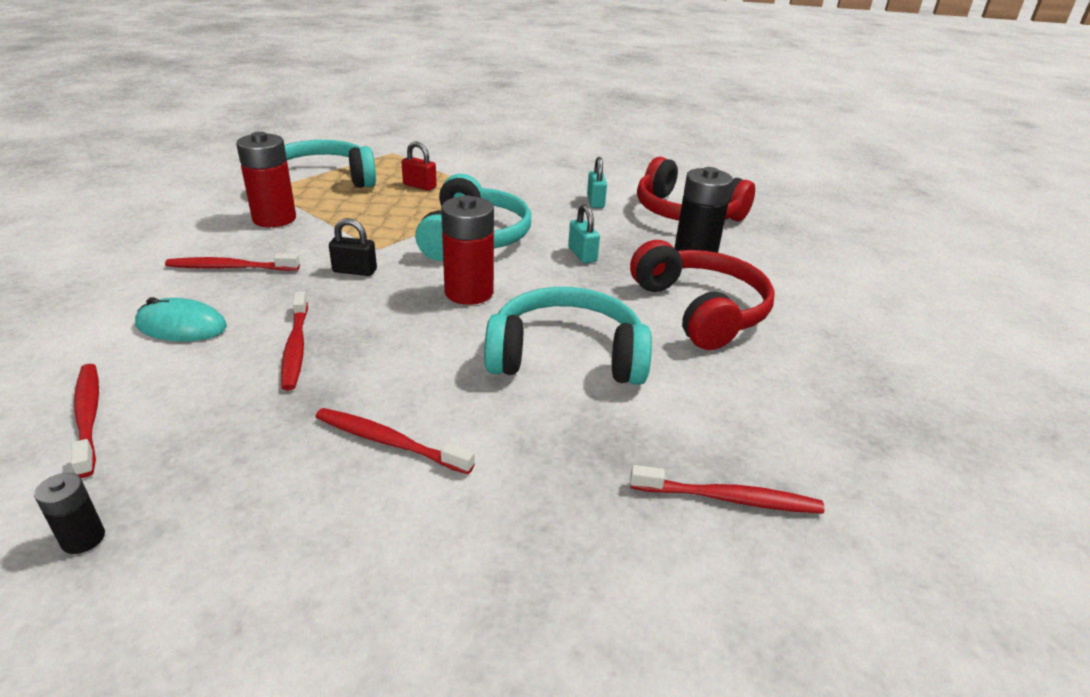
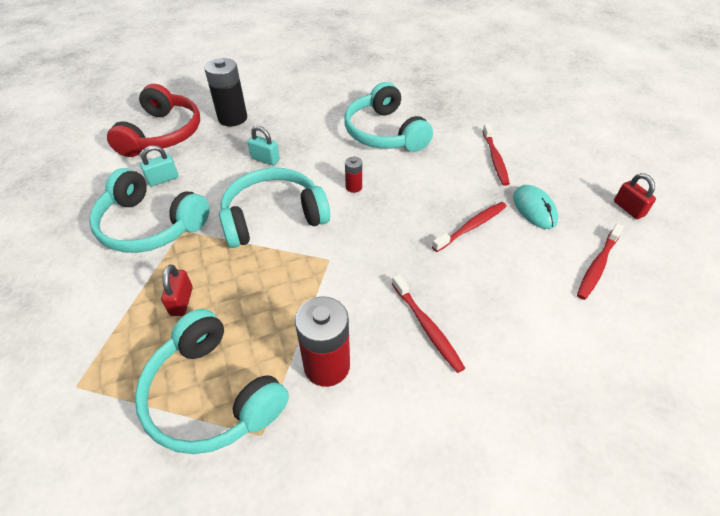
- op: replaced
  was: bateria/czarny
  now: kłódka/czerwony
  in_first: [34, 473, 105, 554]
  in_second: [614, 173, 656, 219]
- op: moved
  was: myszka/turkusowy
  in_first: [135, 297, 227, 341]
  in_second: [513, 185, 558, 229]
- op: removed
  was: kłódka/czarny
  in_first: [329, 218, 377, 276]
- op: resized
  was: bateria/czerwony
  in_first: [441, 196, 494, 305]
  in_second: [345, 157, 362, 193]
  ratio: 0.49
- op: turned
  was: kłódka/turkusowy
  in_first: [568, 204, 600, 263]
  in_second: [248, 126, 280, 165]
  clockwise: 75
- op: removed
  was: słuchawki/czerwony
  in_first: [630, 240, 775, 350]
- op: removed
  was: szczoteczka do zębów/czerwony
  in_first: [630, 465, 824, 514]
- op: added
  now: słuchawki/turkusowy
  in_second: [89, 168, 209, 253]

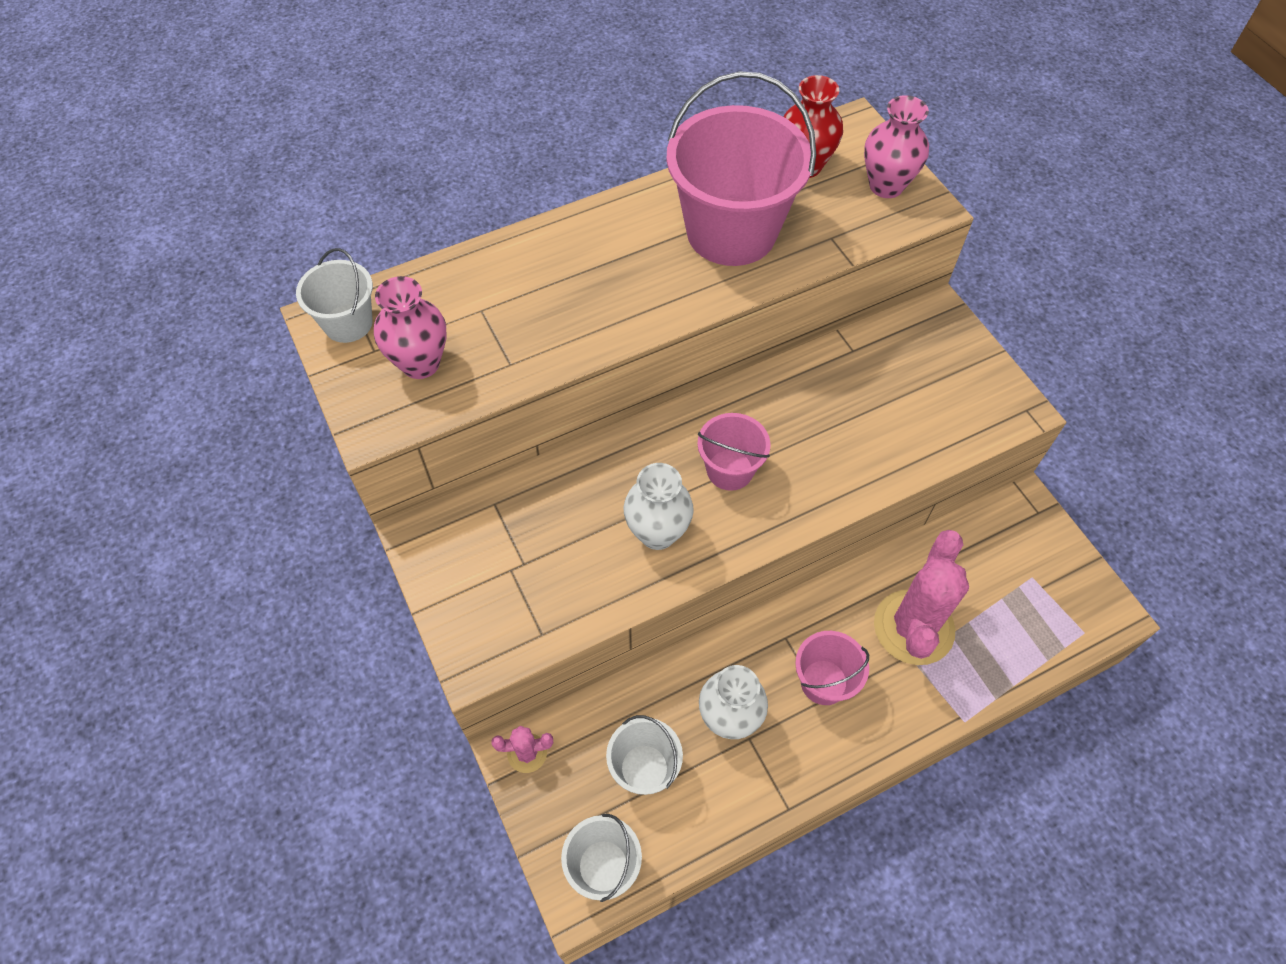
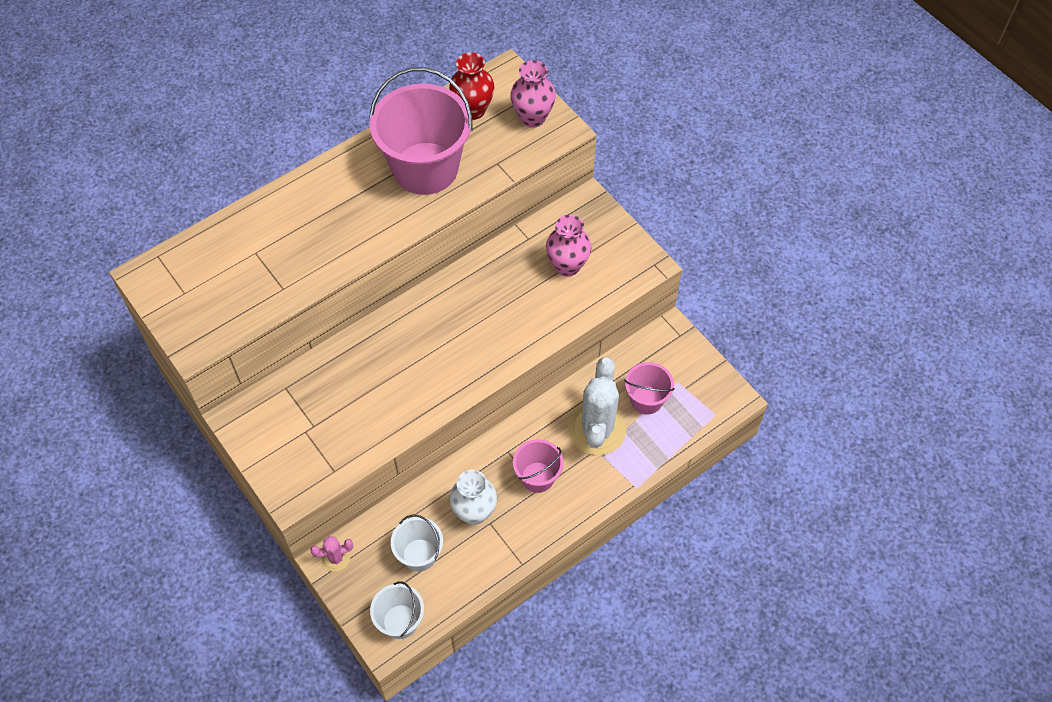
- op: removed
  was: wiadro/biały
  in_first: [296, 248, 373, 343]
- op: moved
  was: wazon/różowy
  in_first: [374, 276, 446, 379]
  in_second: [546, 215, 591, 277]
- op: removed
  was: wazon/biały
  in_first: [624, 463, 694, 550]
- op: moved
  was: wiadro/różowy
  in_first: [697, 413, 770, 491]
  in_second: [624, 362, 675, 415]
- op: recoloured
  was: kaktus/różowy
  now: kaktus/biały
  in_first: [874, 530, 969, 665]
  in_second: [569, 357, 626, 455]

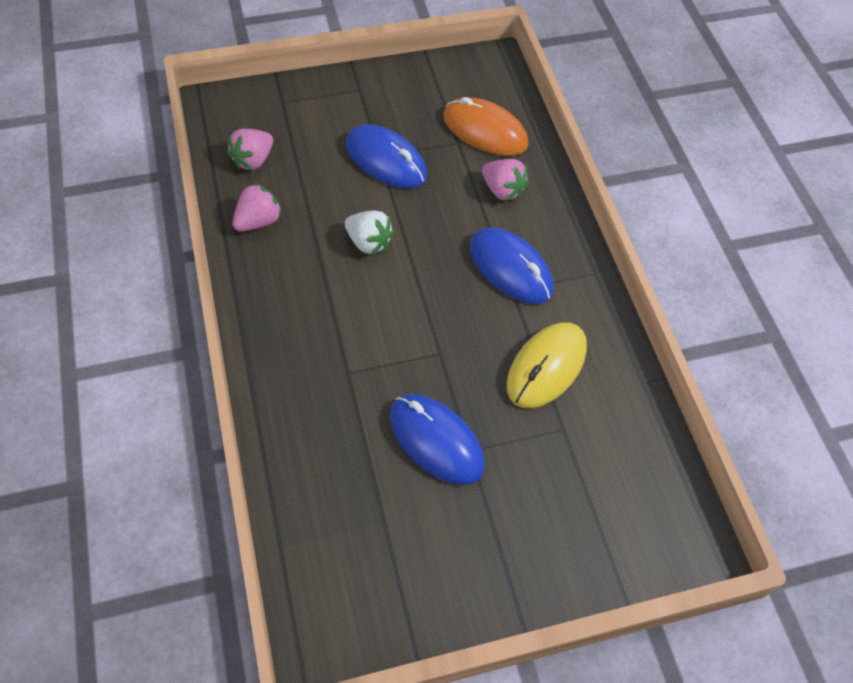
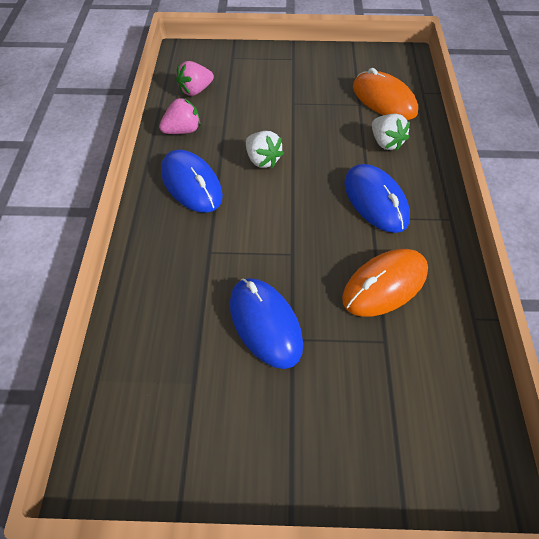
- op: moved
  was: myszka/niebieski
  in_first: [346, 124, 427, 188]
  in_second: [161, 150, 223, 213]
- op: recoloured
  was: truskawka/różowy
  now: truskawka/biały
  in_first: [482, 159, 528, 201]
  in_second: [372, 114, 410, 151]
- op: recoloured
  was: myszka/żółty
  now: myszka/pomarańczowy
  in_first: [507, 322, 587, 408]
  in_second: [342, 249, 428, 317]

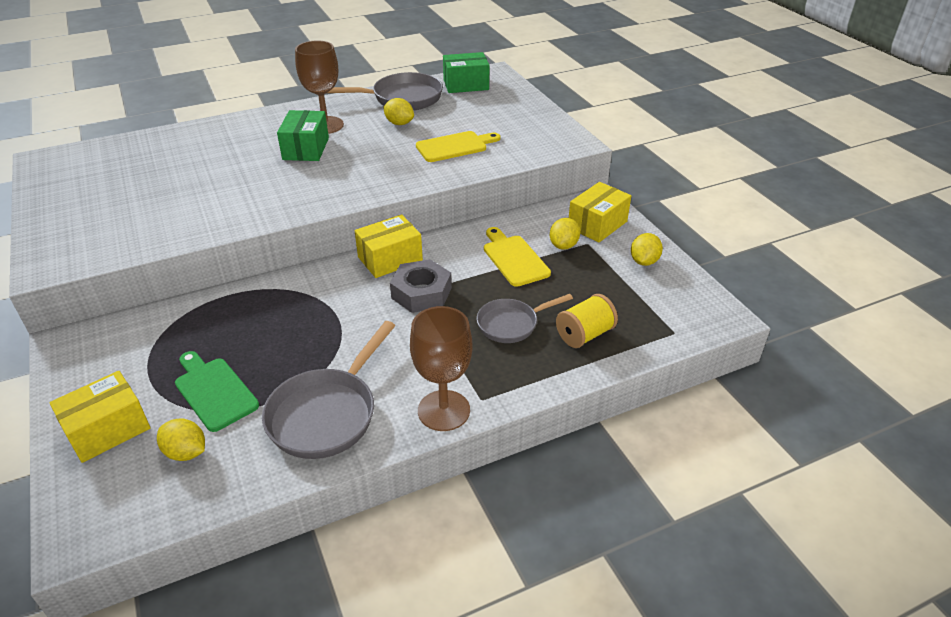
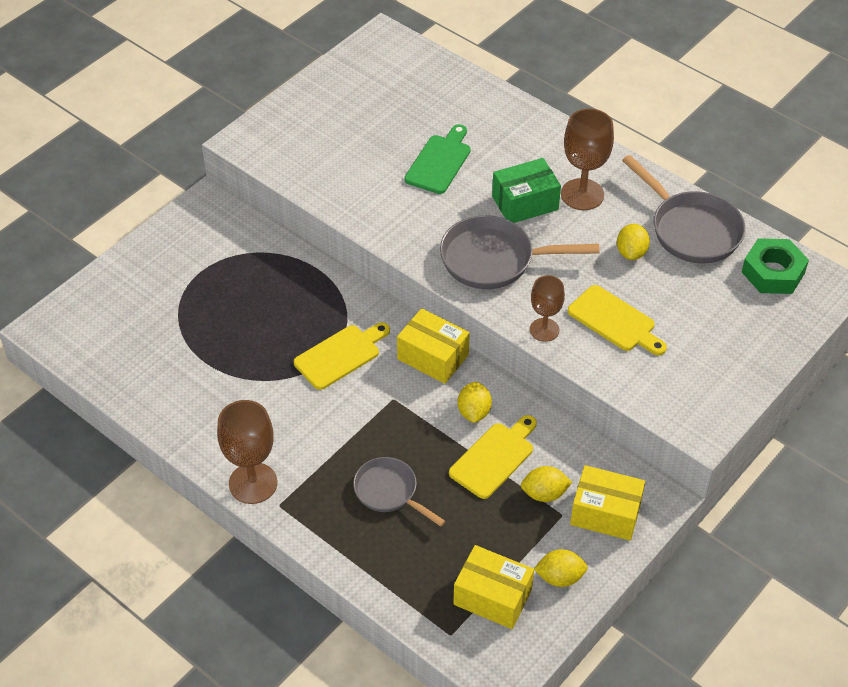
- op: moved
  was: pudełko/żółty
  in_first: [49, 371, 151, 463]
  in_second: [453, 545, 534, 629]
- op: moved
  was: cytryna/żółty
  in_first: [157, 419, 205, 461]
  in_second: [458, 382, 492, 423]
- op: moved
  was: deska do krojenia/zielony
  in_first: [175, 351, 259, 432]
  in_second: [404, 124, 470, 194]
- op: moved
  was: patelnia/szary
  in_first: [262, 321, 395, 459]
  in_second: [440, 215, 600, 289]
- op: removed
  was: nakrętka/szary
  in_first: [390, 259, 452, 313]
- op: replaced
  was: pudełko/zielony
  now: nakrętka/zielony
  in_first: [443, 52, 489, 93]
  in_second: [742, 238, 809, 294]
- op: removed
  was: szpulka/żółty
  in_first: [556, 294, 618, 348]
- op: added
  now: deska do krojenia/żółty
  in_second: [294, 322, 390, 390]
- op: added
  now: kielich/brązowy
  in_second: [530, 275, 565, 342]

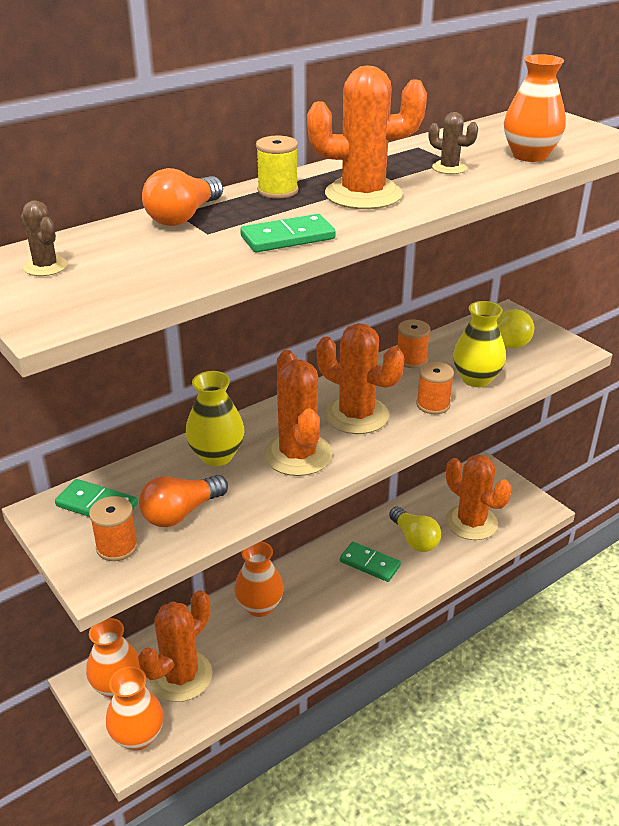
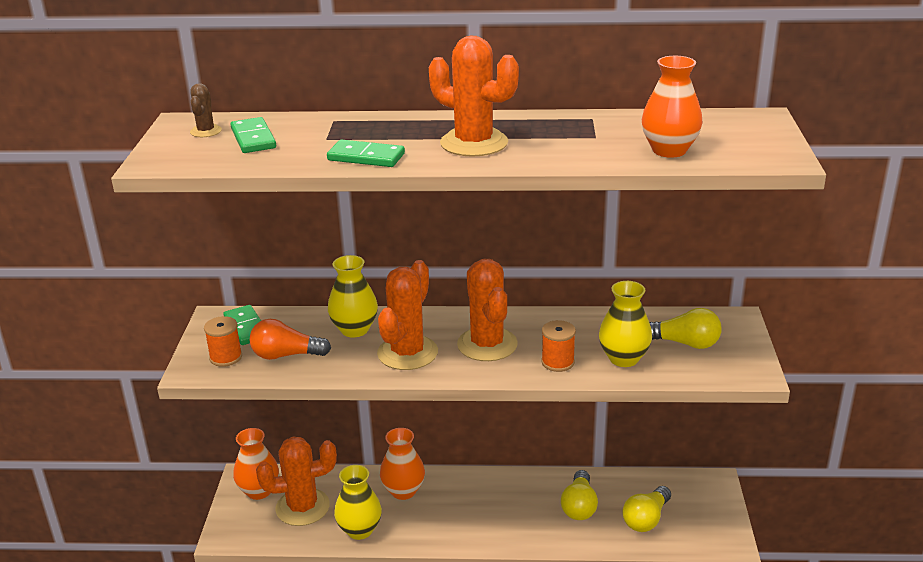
- op: removed
  was: wazon/pomarańczowy
  in_first: [106, 666, 164, 751]
- op: removed
  was: żarówka/pomarańczowy
  in_first: [142, 168, 223, 226]
- op: removed
  was: szpulka/żółty
  in_first: [256, 136, 299, 199]
- op: moved
  was: kostka domina/zielony
  in_first: [340, 542, 401, 582]
  in_second: [230, 117, 276, 153]
- op: removed
  was: szpulka/pomarańczowy
  in_first: [397, 319, 430, 368]
- op: removed
  was: kaktus/brązowy
  in_first: [429, 112, 478, 174]
- op: replaced
  was: kaktus/pomarańczowy
  now: żarówka/żółty
  in_first: [446, 454, 512, 540]
  in_second: [622, 486, 671, 532]
- op: added
  now: wazon/żółty
  in_second: [334, 465, 382, 540]

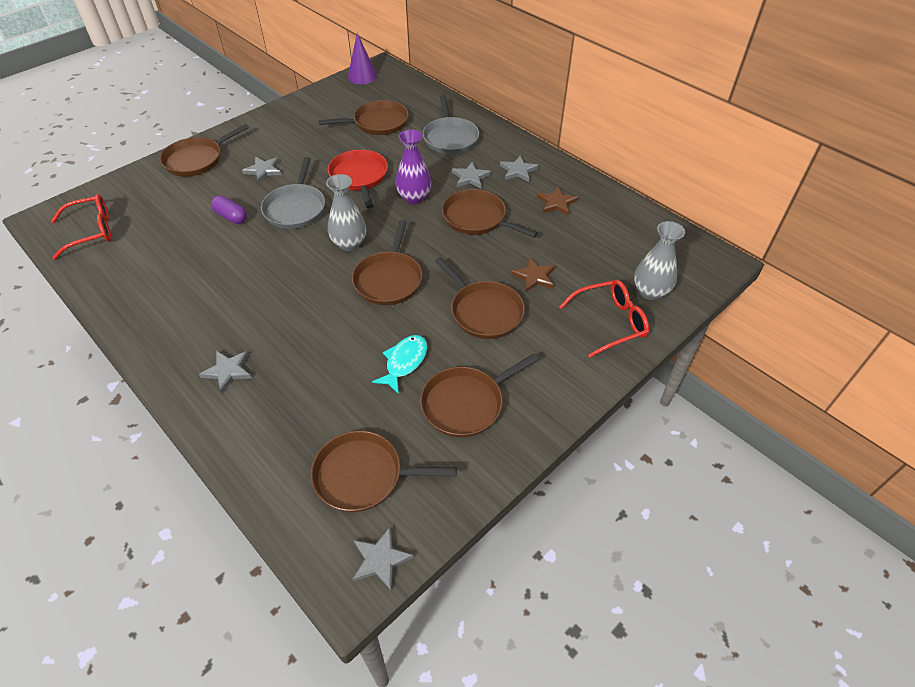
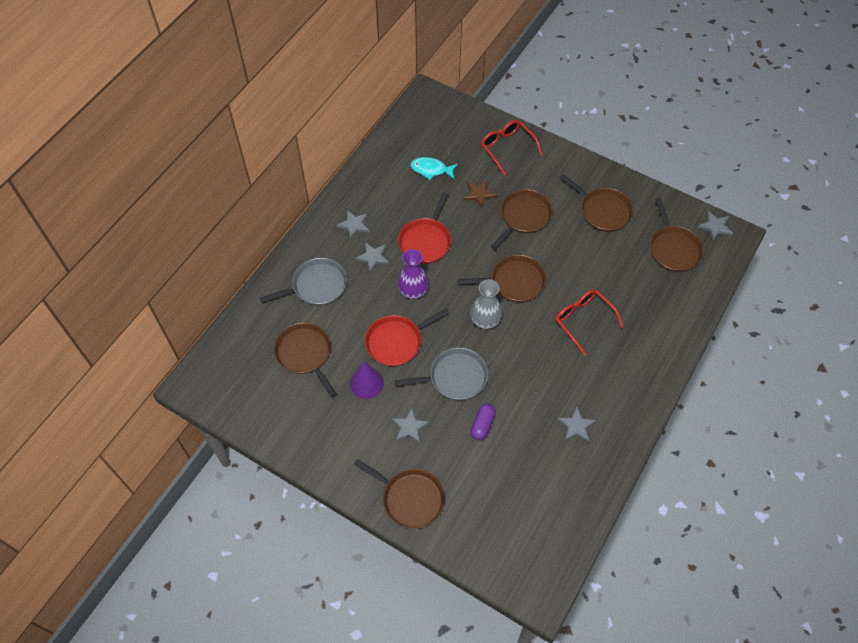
- op: moved
  was: okulary/czerwony
  in_first: [51, 194, 111, 260]
  in_second: [555, 289, 624, 356]
- op: moved
  was: gwiazda/szary
  in_first: [199, 351, 252, 393]
  in_second: [557, 407, 596, 442]
- op: moved
  was: stożek/fioletowy
  in_first: [348, 33, 377, 84]
  in_second: [350, 361, 384, 399]
- op: moved
  was: ryba/turkusowy
  in_first: [372, 335, 427, 394]
  in_second: [410, 157, 458, 180]
- op: recoloured
  was: patelnia/brązowy
  now: patelnia/czerwony
  in_first: [442, 189, 538, 238]
  in_second: [398, 192, 451, 264]
- op: removed
  was: gwiazda/brązowy
  in_first: [537, 187, 578, 216]
- op: removed
  was: wazon/szary
  in_first: [634, 221, 685, 300]

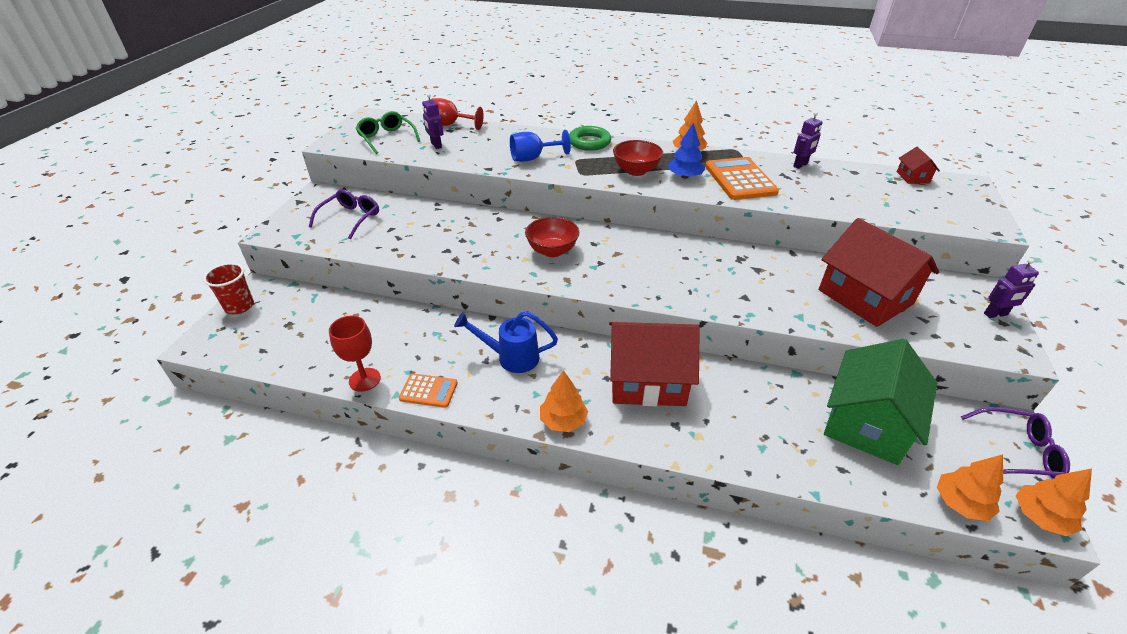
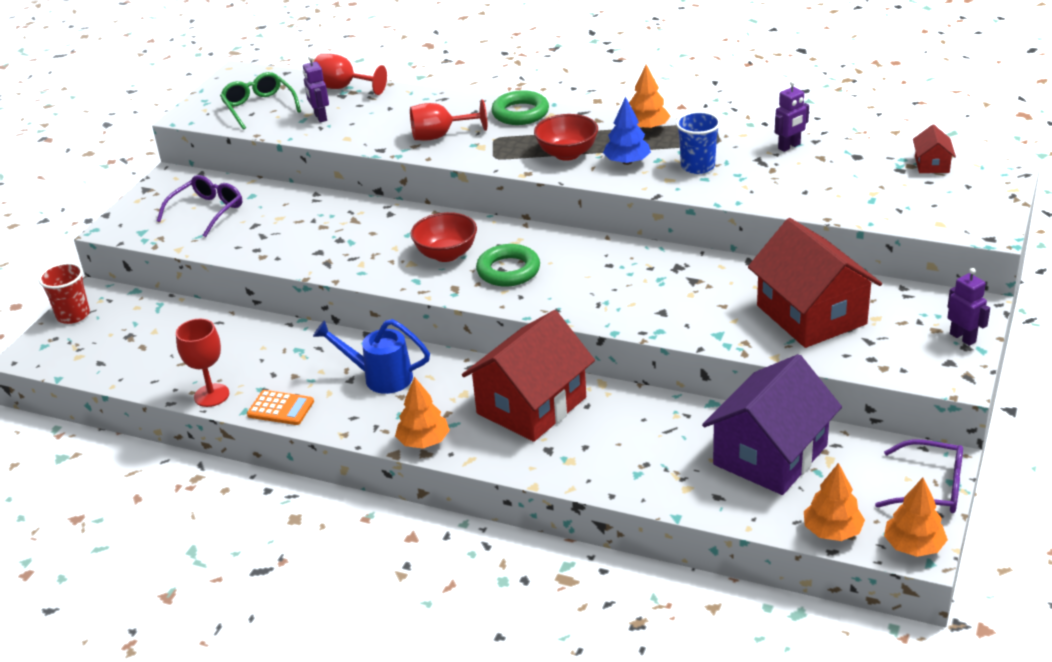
- op: recoloured
  was: kielich/niebieski
  now: kielich/czerwony
  in_first: [510, 130, 571, 161]
  in_second: [410, 99, 487, 140]
- op: turned
  was: domek/czerwony
  in_first: [609, 322, 700, 406]
  in_second: [462, 310, 595, 442]
  clockwise: -60
- op: replaced
  was: kalkulator/pomarańczowy
  now: szklanka/niebieski
  in_first: [705, 157, 779, 200]
  in_second: [676, 111, 721, 174]
- op: recoloured
  was: domek/zielony
  now: domek/fioletowy
  in_first: [824, 339, 937, 465]
  in_second: [702, 354, 842, 495]
- op: turned
  was: robot/fioletowy
  in_first: [984, 258, 1039, 318]
  in_second: [948, 268, 990, 346]
  clockwise: -120
- op: added
  now: pierścień/zielony
  in_second: [476, 244, 540, 287]

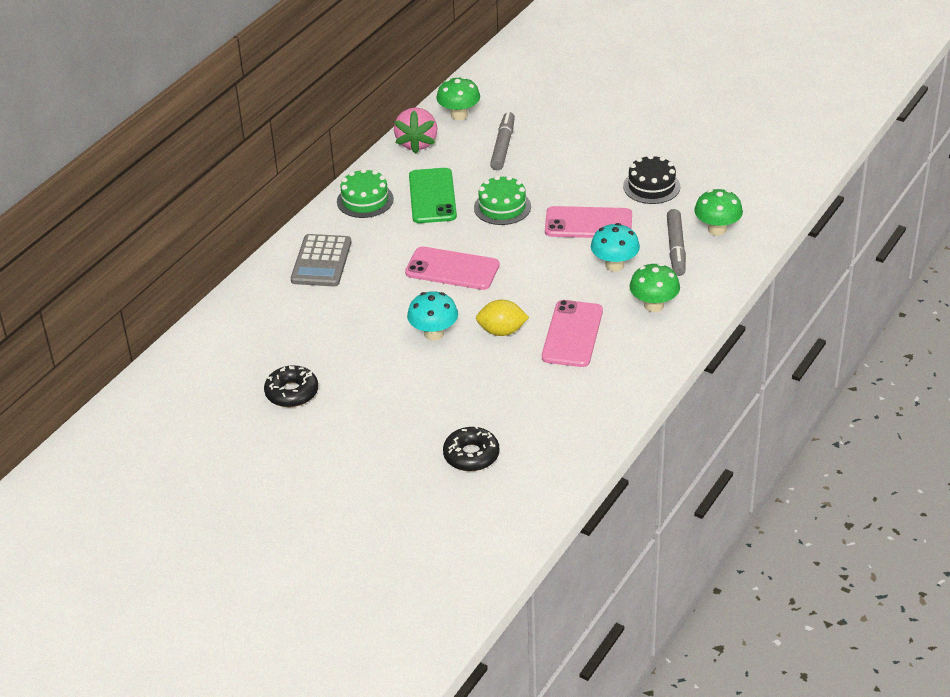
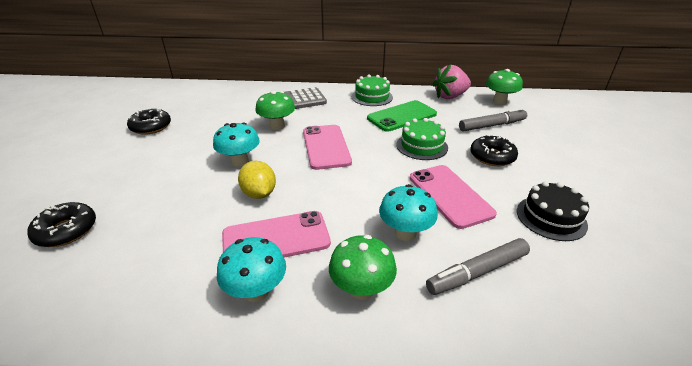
- op: moved
  was: grzyb/zielony
  in_first: [694, 189, 743, 236]
  in_second: [255, 91, 295, 130]
- op: added
  now: grzyb/turkusowy
  in_second: [217, 237, 286, 302]
- op: added
  now: donut/czarny
  in_second: [471, 134, 518, 166]

